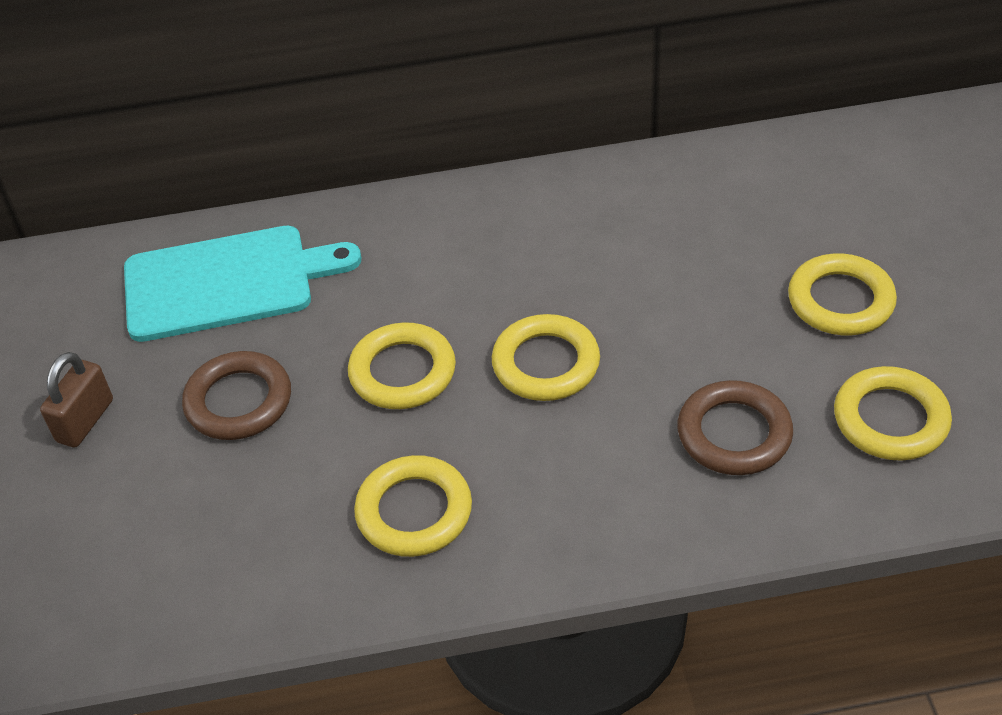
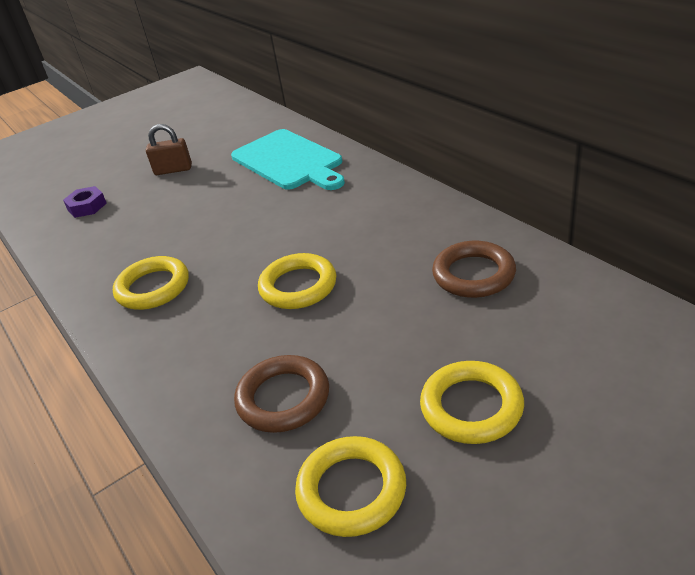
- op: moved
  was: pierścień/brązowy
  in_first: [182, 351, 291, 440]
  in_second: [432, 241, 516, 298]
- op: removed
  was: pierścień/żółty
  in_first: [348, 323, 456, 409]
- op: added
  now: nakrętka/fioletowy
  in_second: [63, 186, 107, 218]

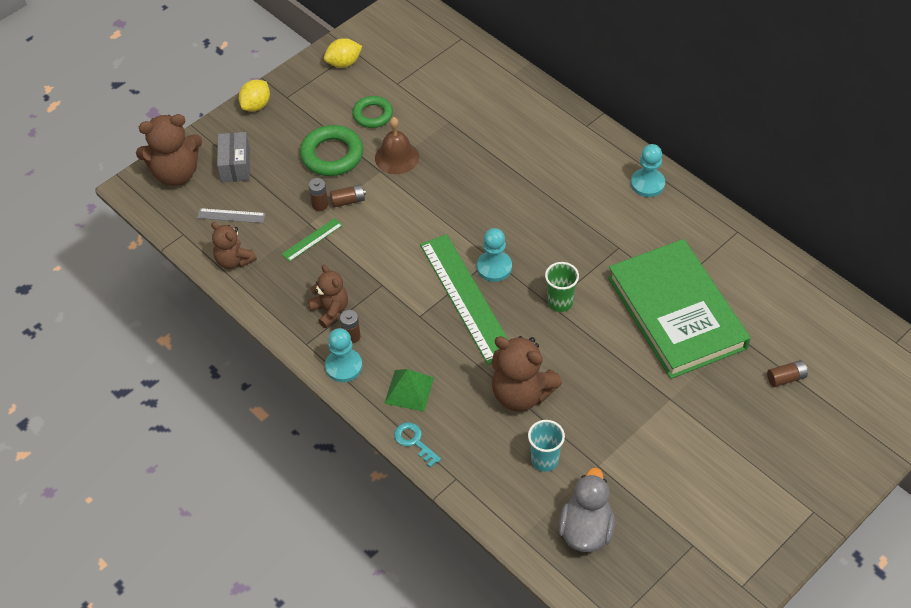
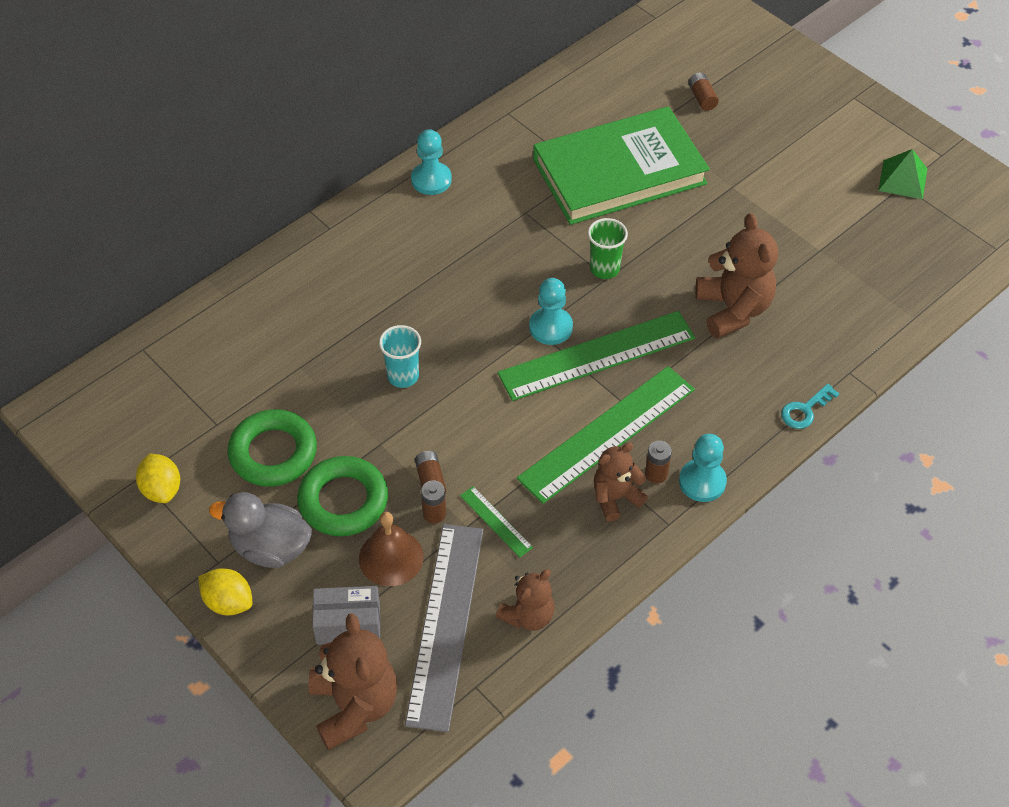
- op: resized
  was: linijka/szary
  in_first: [197, 208, 266, 223]
  in_second: [405, 524, 483, 732]
  ratio: 2.31
- op: resized
  was: pierścień/zielony
  in_first: [352, 96, 393, 128]
  in_second: [228, 409, 317, 487]
  ratio: 1.53
- op: moved
  was: dzwonek/brązowy
  in_first: [375, 117, 419, 174]
  in_second: [359, 512, 423, 586]
- op: moved
  was: piramida/zielony
  in_first: [384, 369, 434, 411]
  in_second: [878, 149, 927, 199]
- op: turned
  was: miś/brązowy
  in_first: [492, 336, 562, 412]
  in_second: [695, 213, 778, 339]
  clockwise: -45
- op: moved
  was: szklanka/turkusowy
  in_first: [528, 420, 565, 472]
  in_second: [379, 325, 421, 388]
- op: moved
  was: kaczka/szary
  in_first: [558, 468, 615, 552]
  in_second: [209, 492, 312, 568]
- op: added
  now: linijka/zielony
  in_second: [517, 366, 695, 504]

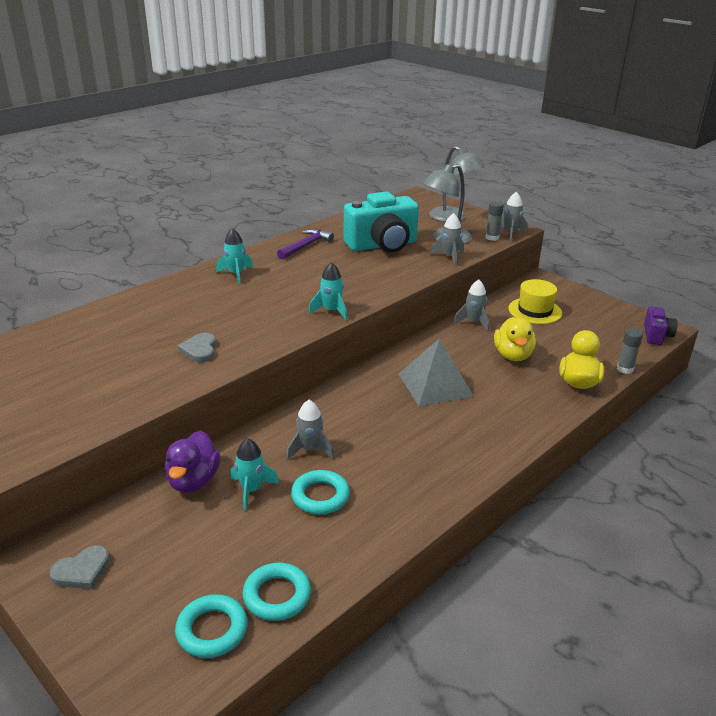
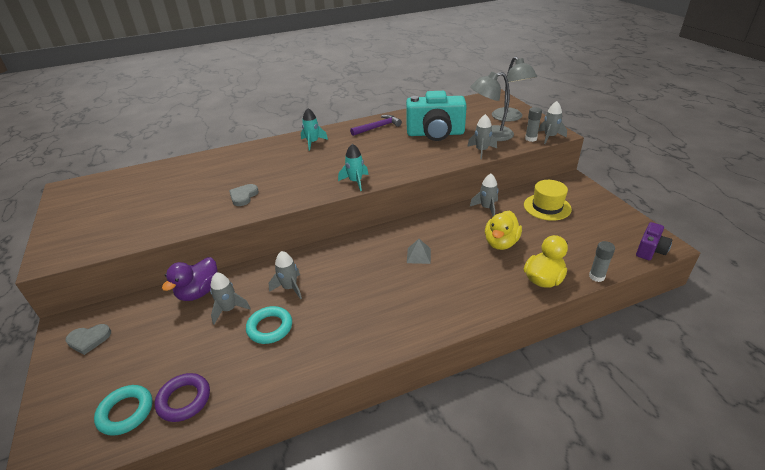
- op: recoloured
  was: rakieta/turkusowy
  now: rakieta/szary
  in_first: [231, 438, 279, 511]
  in_second: [210, 272, 251, 324]
- op: recoloured
  was: pierścień/turkusowy
  now: pierścień/fioletowy
  in_first: [242, 563, 311, 621]
  in_second: [155, 373, 210, 422]
- op: resized
  was: piramida/szary
  in_first: [399, 339, 474, 406]
  in_second: [407, 239, 431, 264]
  ratio: 0.49

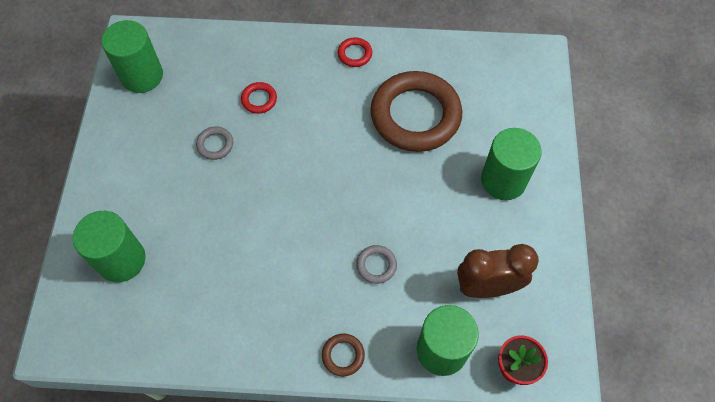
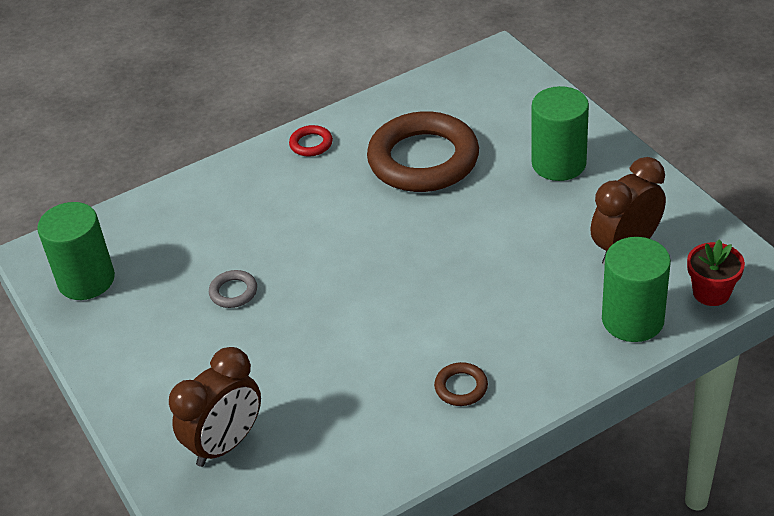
- op: replaced
  was: walec/zielony
  now: budzik/brązowy
  in_first: [73, 211, 146, 282]
  in_second: [169, 347, 261, 467]
- op: removed
  was: pierścień/czerwony
  in_first: [241, 82, 277, 114]
- op: moved
  was: pierścień/brązowy
  in_first: [322, 333, 365, 376]
  in_second: [434, 362, 488, 406]
- op: removed
  was: pierścień/szary
  in_first: [356, 245, 397, 284]

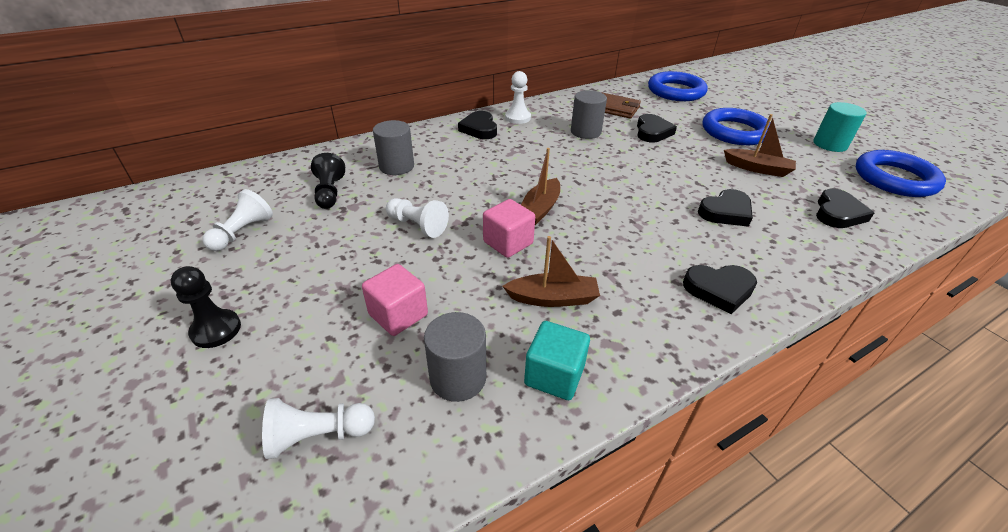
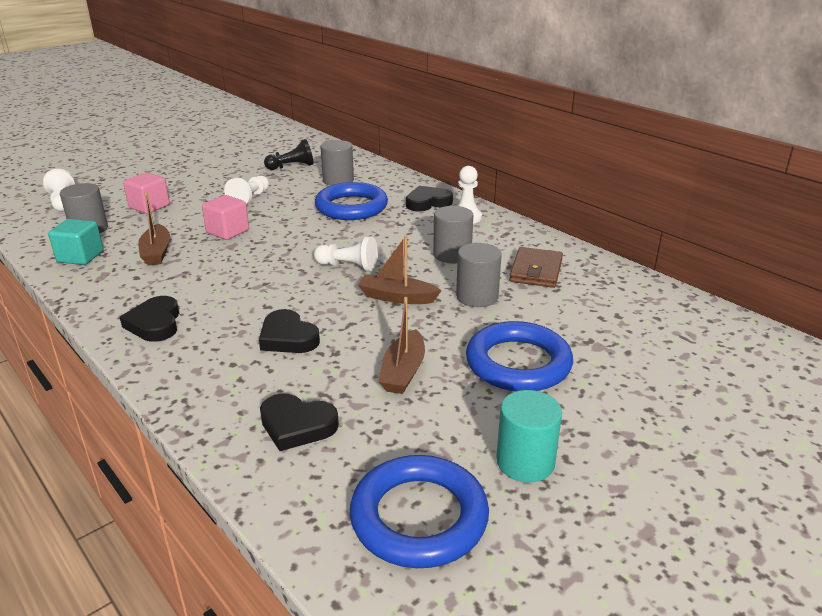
- op: removed
  was: pionek/czarny
  in_first: [171, 266, 241, 348]
- op: moved
  was: pionek/biały
  in_first: [202, 189, 273, 251]
  in_second: [314, 236, 378, 271]
- op: moved
  was: łódka/brązowy
  in_first: [521, 148, 560, 225]
  in_second: [358, 236, 442, 304]
- op: replaced
  was: serce/czarny
  now: walec/szary
  in_first: [637, 114, 677, 142]
  in_second: [456, 243, 502, 307]
- op: moved
  was: pierścień/niebieski
  in_first: [648, 71, 708, 101]
  in_second: [315, 182, 388, 220]

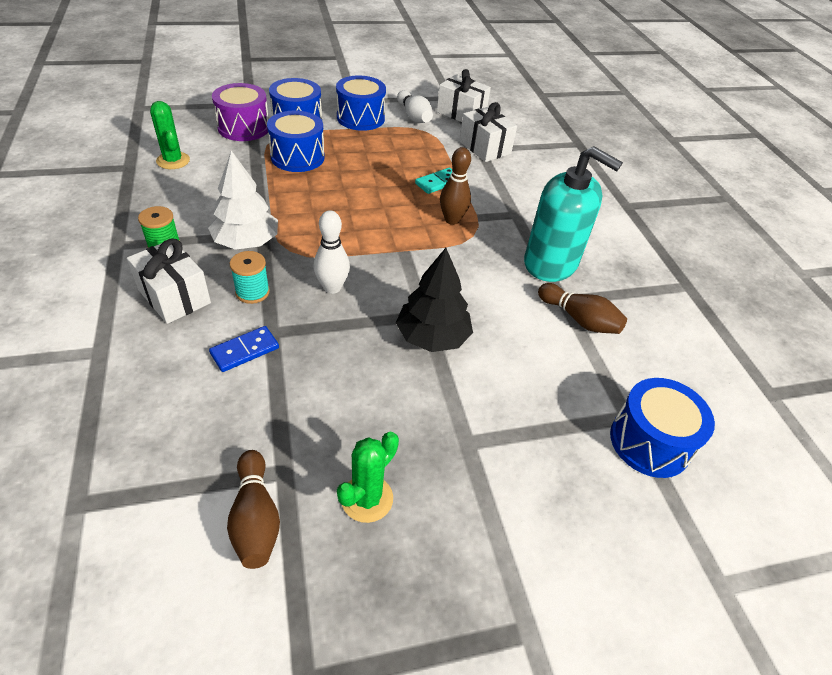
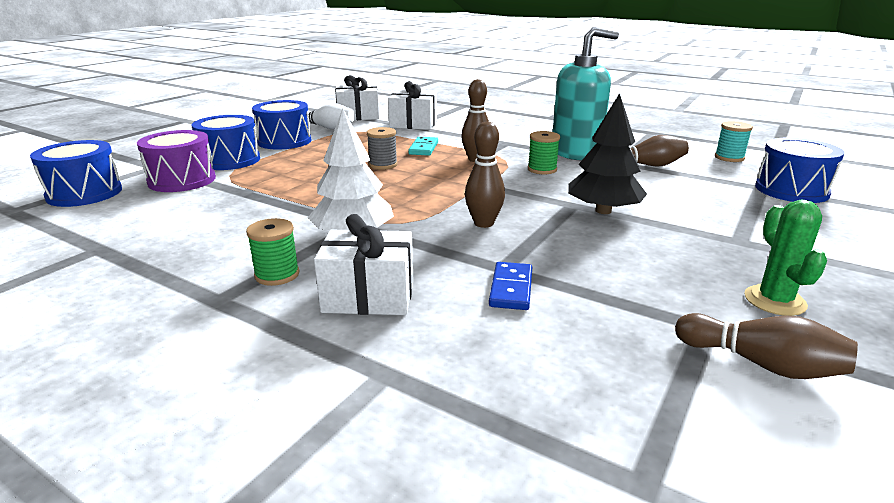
- op: removed
  was: kaktus/zielony
  in_first: [150, 101, 190, 169]
- op: moved
  was: szpulka/turkusowy
  in_first: [230, 251, 270, 304]
  in_second: [715, 121, 753, 162]
- op: moved
  was: bęben/niebieski
  in_first: [267, 111, 325, 172]
  in_second: [30, 140, 122, 207]
- op: recoloured
  was: kręgiel/biały
  now: kręgiel/brązowy
  in_first: [313, 210, 350, 294]
  in_second: [465, 122, 505, 228]
- op: added
  now: szpulka/szary
  in_second: [367, 127, 398, 170]
- op: added
  now: szpulka/zielony
  in_second: [528, 131, 560, 174]

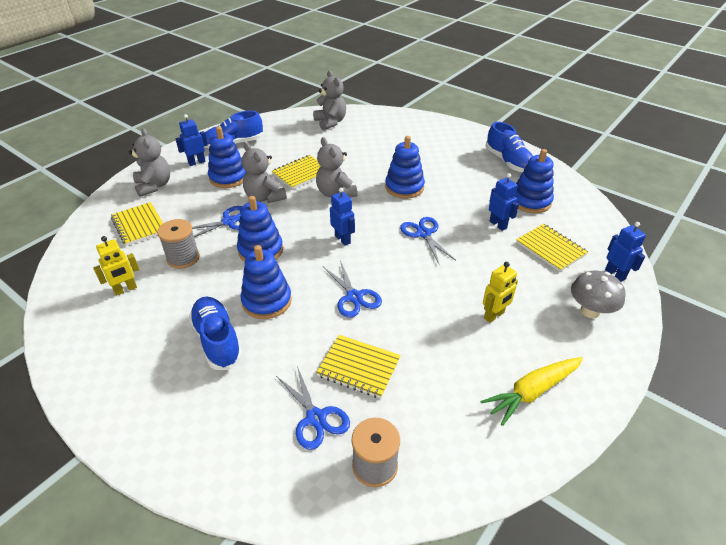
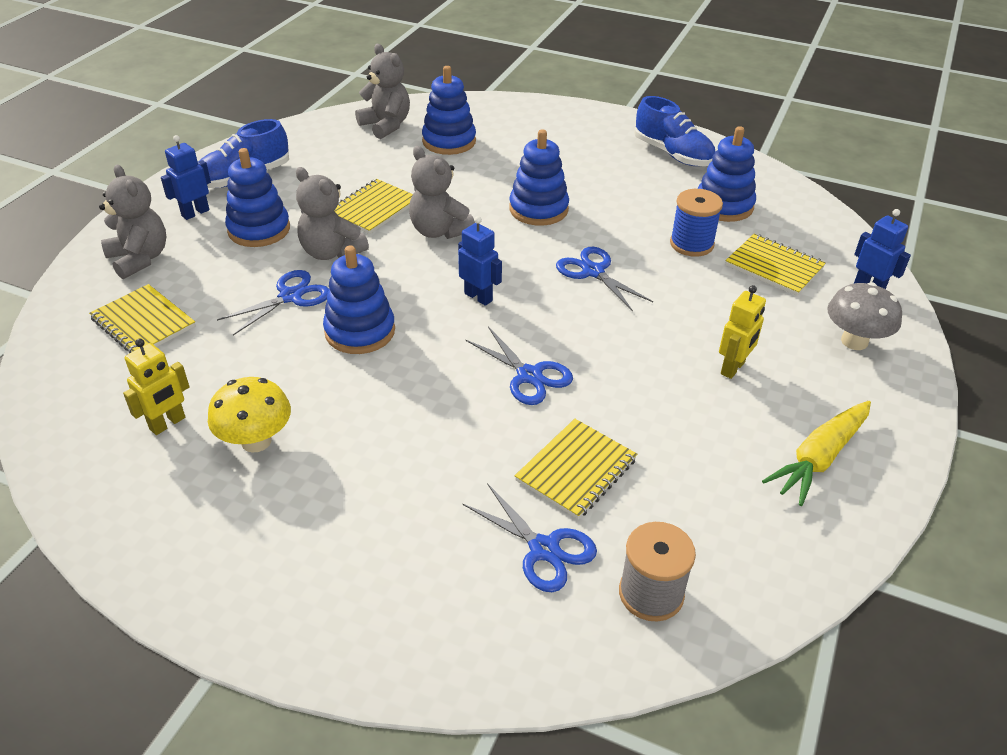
- op: removed
  was: szpulka/szary
  in_first: [157, 219, 200, 269]
- op: removed
  was: but/niebieski
  in_first: [189, 296, 243, 370]
- op: moved
  was: zabawka nakładanka/niebieski
  in_first: [241, 245, 292, 319]
  in_second: [422, 66, 476, 155]
- op: turned
  was: zeszyt/żółty
  in_first: [316, 335, 401, 399]
  in_second: [515, 419, 637, 519]
  clockwise: -60
- op: replaced
  was: robot/niebieski
  now: szpulka/niebieski
  in_first: [489, 173, 519, 231]
  in_second: [670, 189, 723, 257]
- op: added
  now: grzyb/żółty
  in_second: [208, 377, 291, 453]

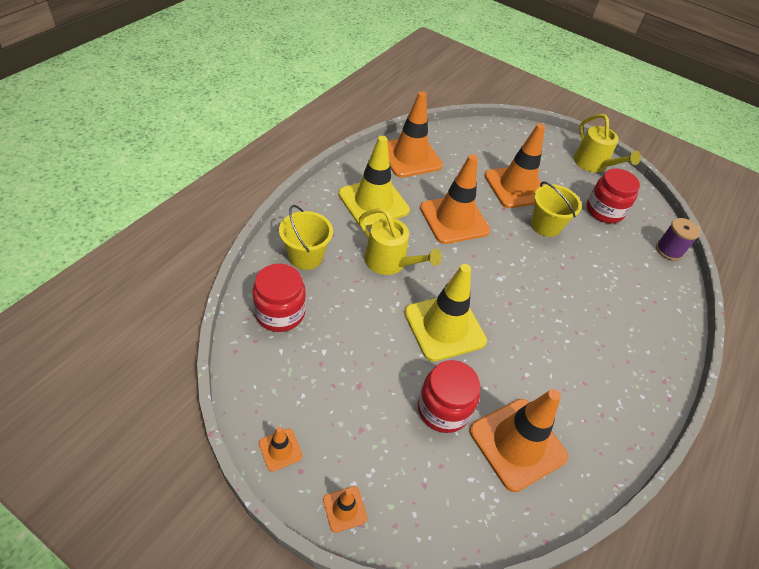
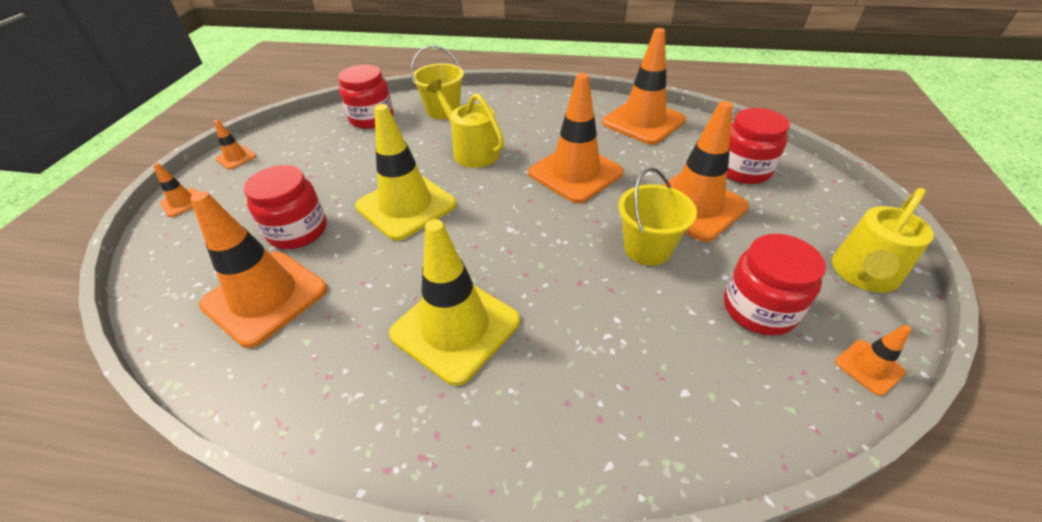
- op: moved
  was: pachołek/żółty
  in_first: [338, 136, 410, 228]
  in_second: [389, 219, 520, 386]
- op: turned
  was: konewka/żółty
  in_first: [359, 208, 442, 275]
  in_second: [426, 79, 504, 168]
  clockwise: 120
- op: removed
  was: szpulka/fioletowy
  in_first: [656, 218, 701, 261]
- op: added
  now: słoik/czerwony
  in_second: [727, 108, 790, 184]
- op: added
  now: pachołek/pomarańczowy
  in_second: [835, 325, 911, 396]

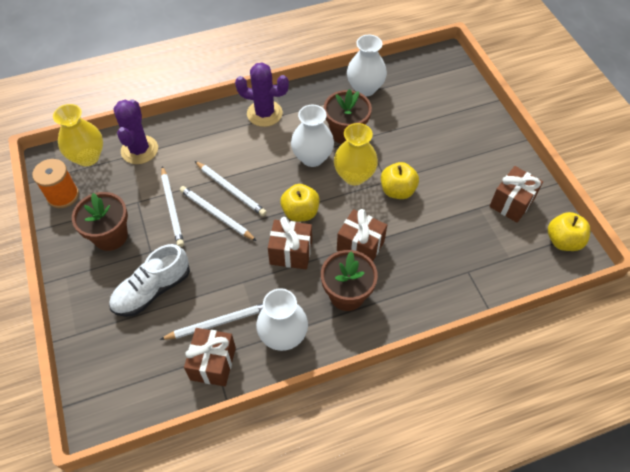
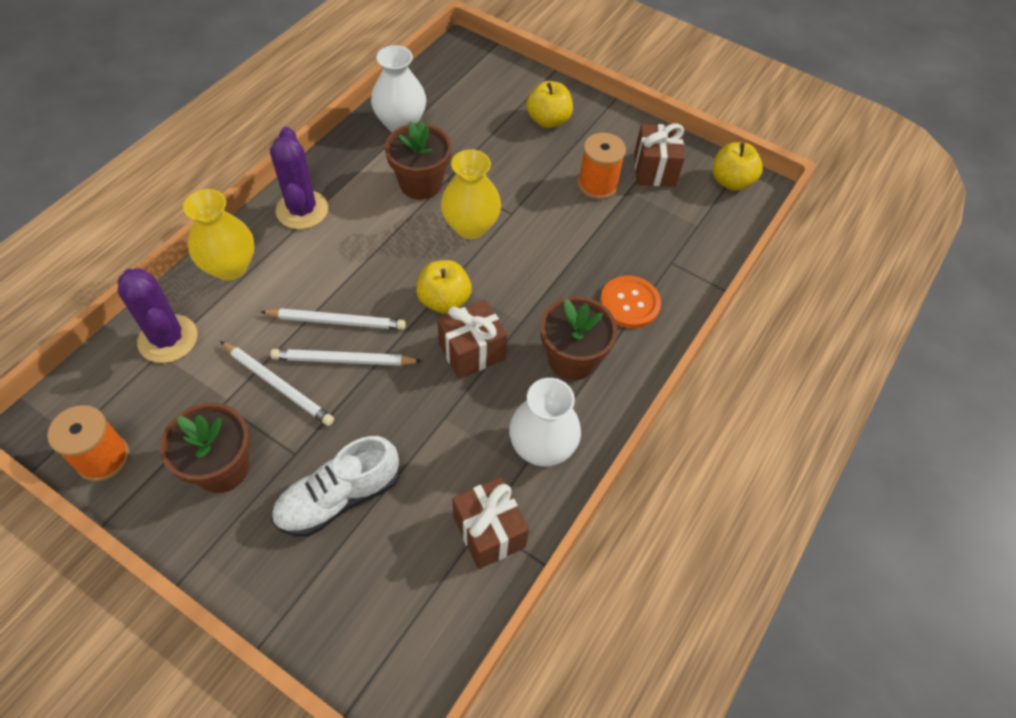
- op: moved
  was: wazon/żółty
  in_first: [53, 104, 103, 166]
  in_second: [183, 189, 254, 281]
- op: turned
  was: but/biały
  in_first: [109, 244, 190, 317]
  in_second: [272, 436, 399, 536]
  clockwise: 45
- op: removed
  was: ołówek/biały
  in_first: [159, 303, 263, 340]
- op: turned
  was: kaktus/fioletowy
  in_first: [235, 63, 289, 127]
  in_second: [270, 127, 328, 229]
  clockwise: -75
- op: removed
  was: wazon/biały
  in_first: [291, 105, 334, 167]
- op: removed
  was: prezent/brązowy
  in_first: [337, 209, 387, 261]
- op: moved
  was: jabłko/żółty
  in_first: [381, 162, 419, 199]
  in_second: [527, 81, 573, 128]
- op: added
  now: szpulka/pomarańczowy
  in_second: [578, 133, 626, 200]
- op: added
  now: guzik/pomarańczowy
  in_second: [600, 276, 661, 328]

